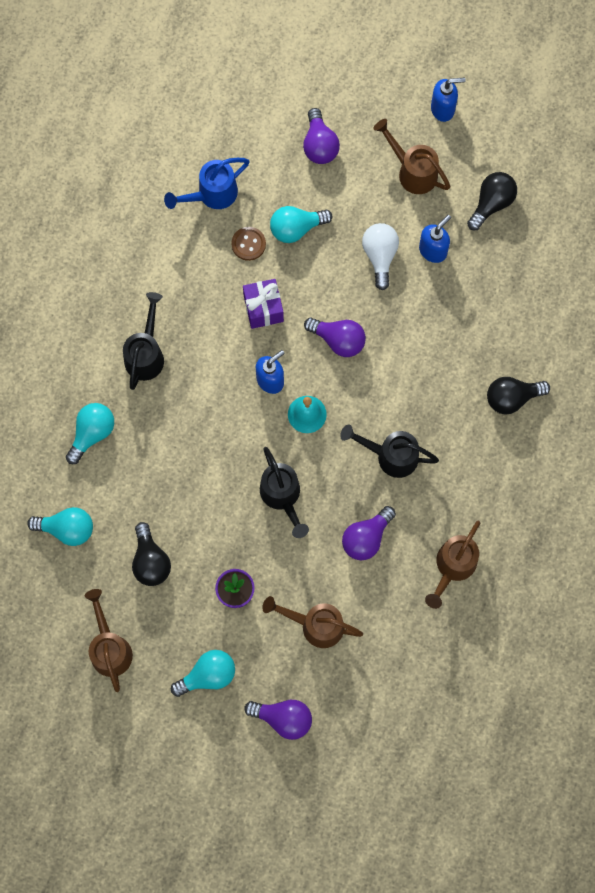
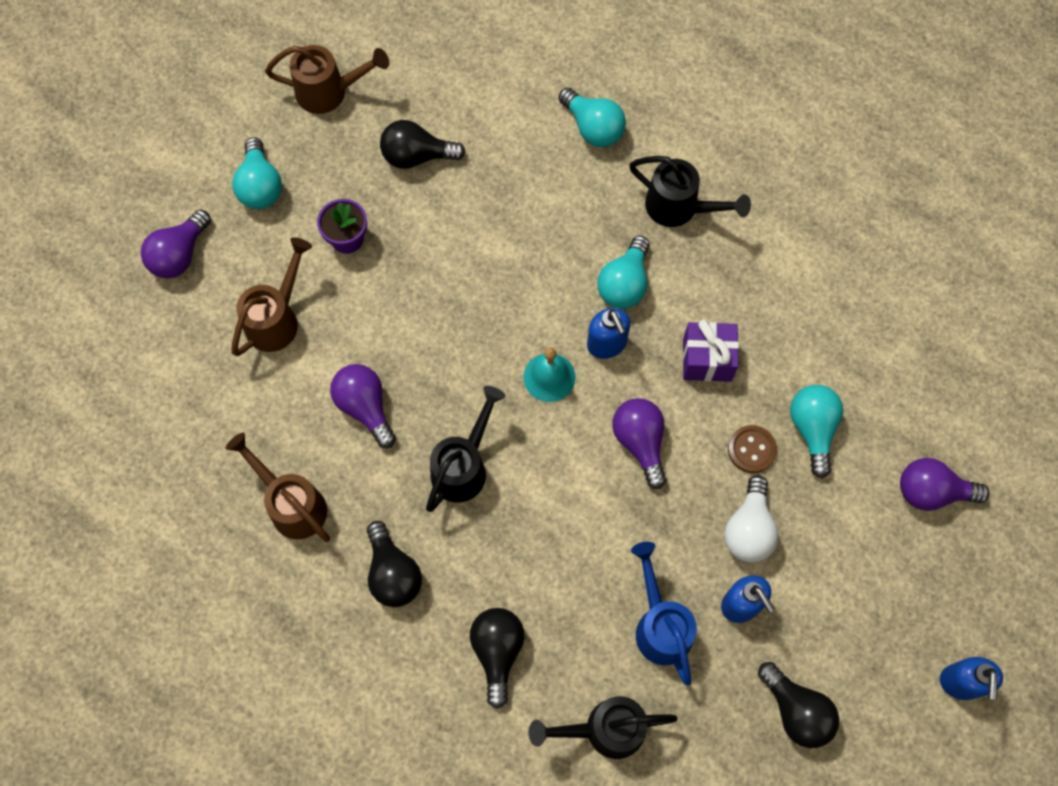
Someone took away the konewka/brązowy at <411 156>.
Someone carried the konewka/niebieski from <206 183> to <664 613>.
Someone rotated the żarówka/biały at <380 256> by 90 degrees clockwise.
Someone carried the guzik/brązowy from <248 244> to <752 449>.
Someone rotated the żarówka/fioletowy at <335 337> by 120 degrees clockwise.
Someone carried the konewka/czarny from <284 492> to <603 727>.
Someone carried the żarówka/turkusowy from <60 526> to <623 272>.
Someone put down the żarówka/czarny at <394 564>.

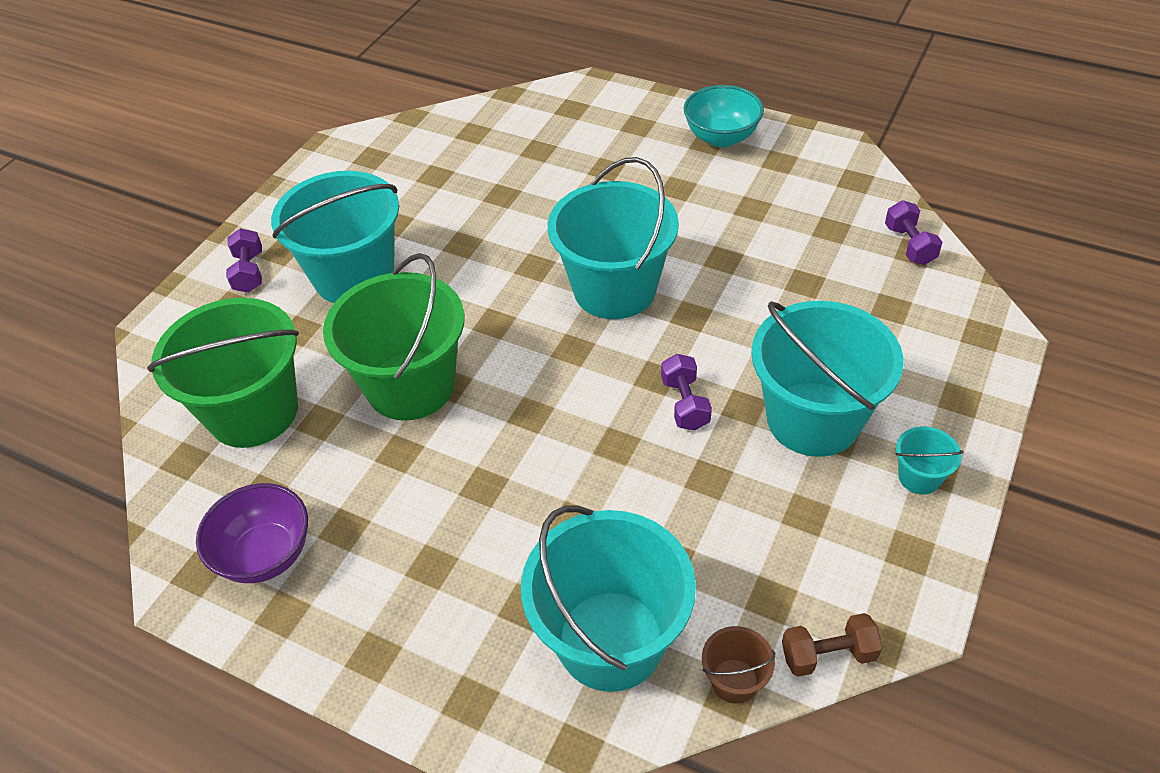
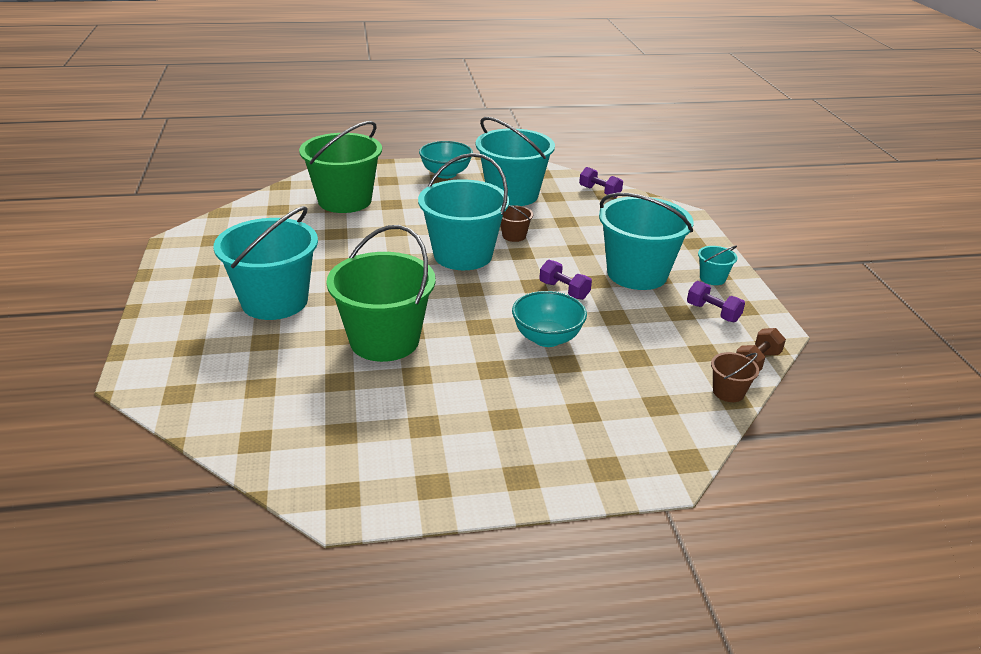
Someone carried the hantel/fioletowy from <244 260> to <716 301>.
Someone carried the wiadro/zielony from <223 373> to <340 167>.
Someone took away the miska/fioletowy at <252 533>.
Someone carried the wiadro/turkusowy from <608 599> to <515 161>.
Someone put down the wiadro/brązowy at <517 223>.
Someone put down the miska/turkusowy at <549 319>.

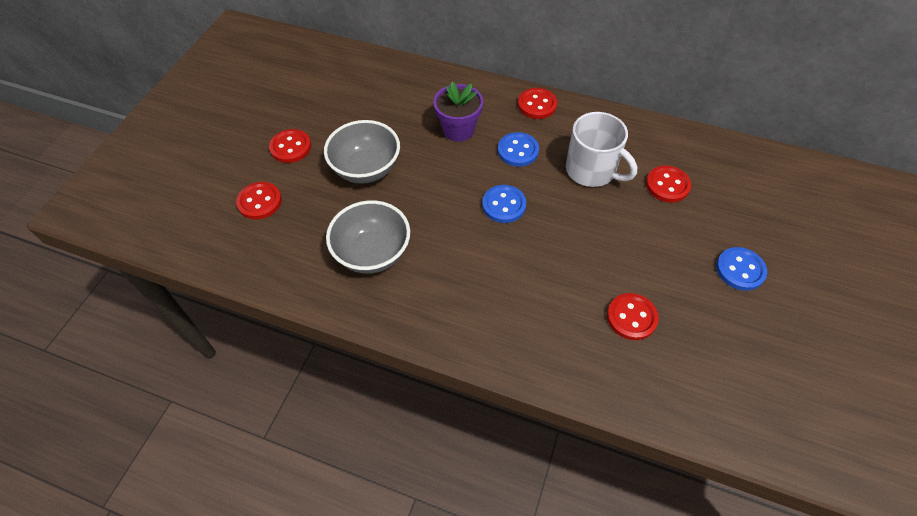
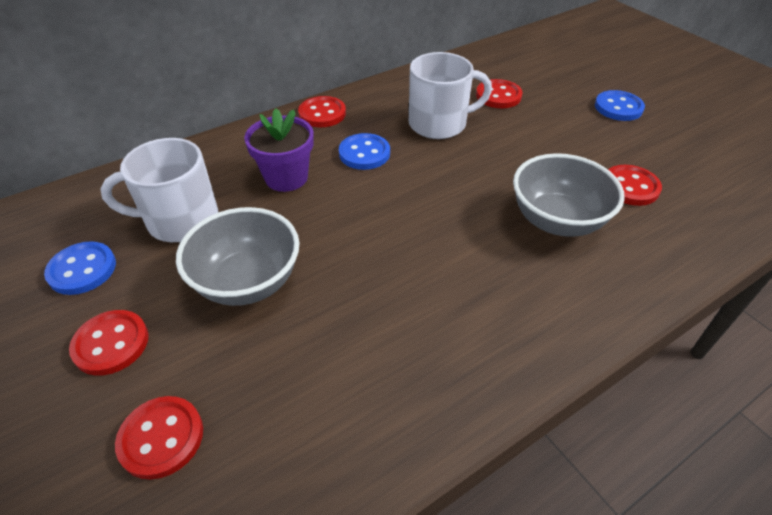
Someone carried the guzik/niebieski from <504 204> to <80 268>.
Someone carried the miska/szary from <368 237> to <569 195>.
Someone put down the kubek/biały at <159 190>.

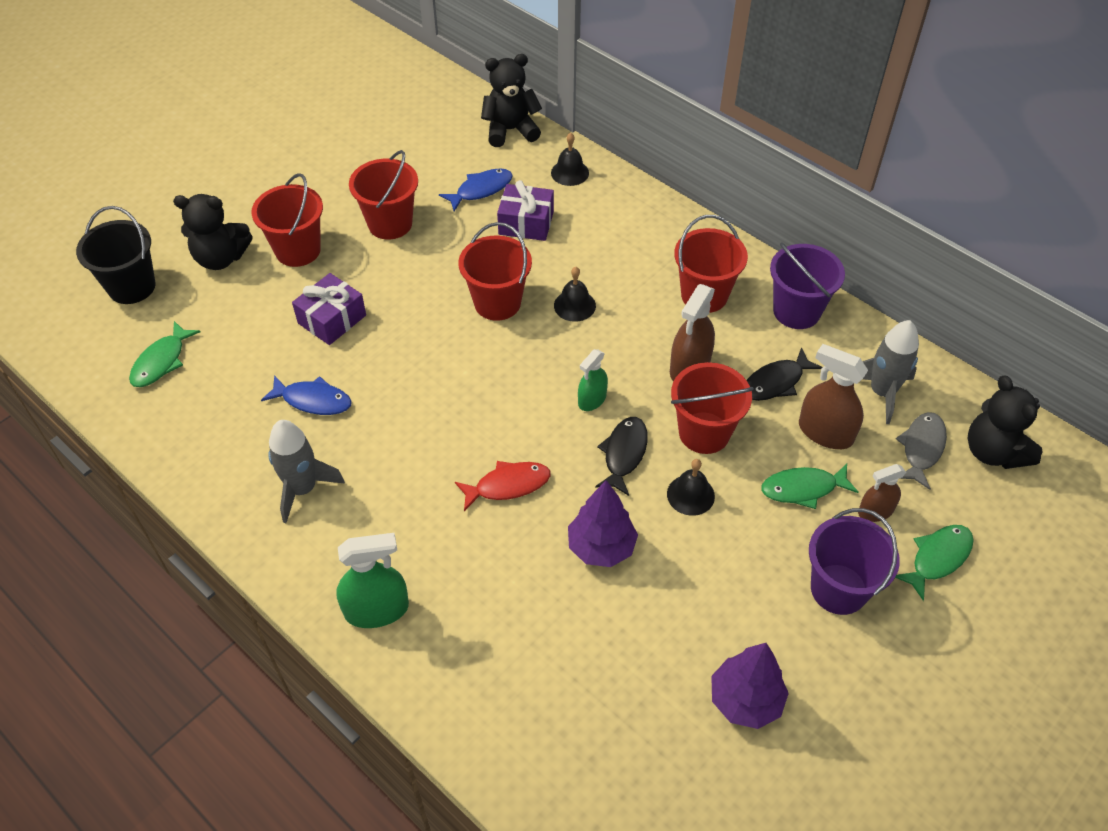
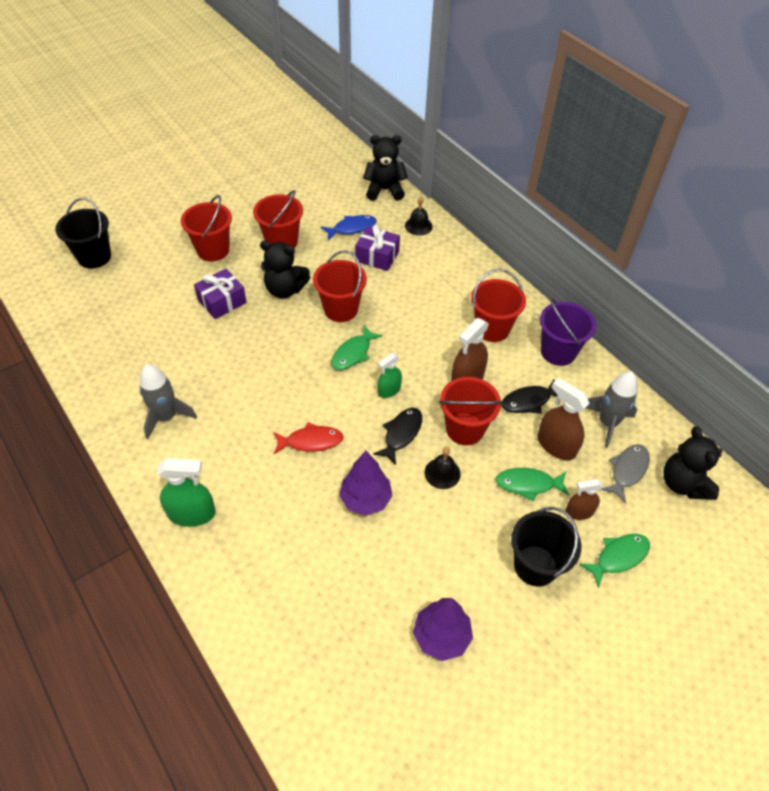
Someone carried the miś/czarny from <213 232> to <285 269>.
Someone took away the dzwonek/czarny at <575 294>.
Someone carried the ryba/zielony from <164 354> to <357 347>.
Someone took away the ryba/niebieski at <306 395>.
Someone repainted the wiadro/fioletowy at <854 561>, which became the wiadro/czarny at <546 546>.

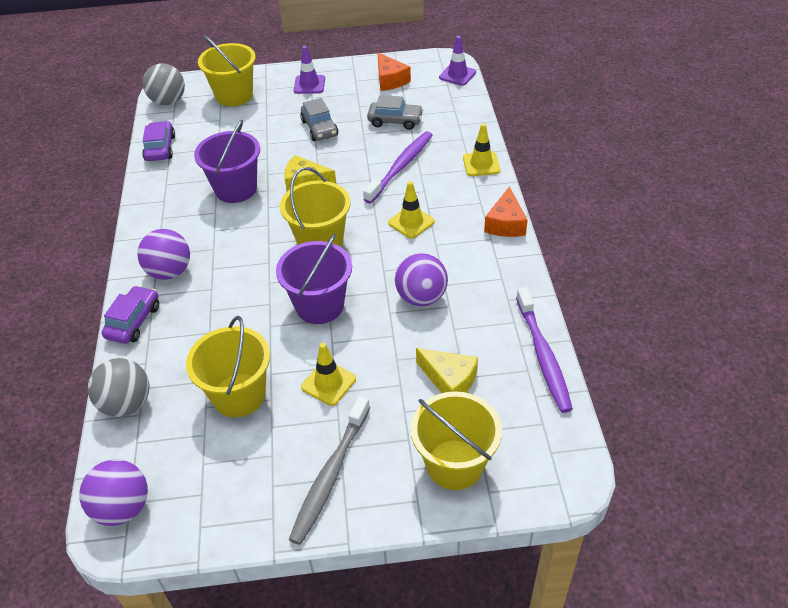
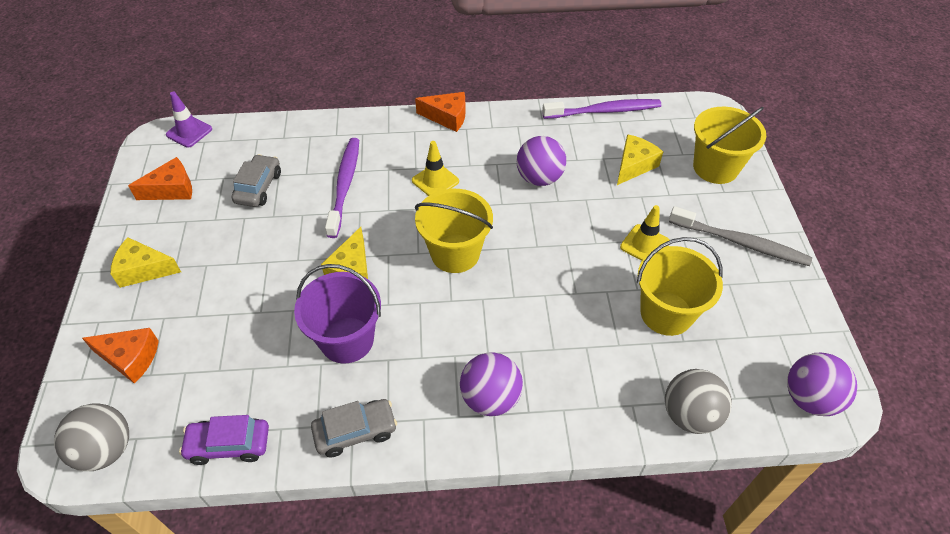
Someone swapped the wiadro/żółty at <227 71> for the ser/pomarańczowy at <120 356>.
Someone swapped the pachołek/fioletowy at <309 70> for the ser/żółty at <145 262>.
Someone carried the samochód/szary from <319 119> to <354 428>.
Someone took away the pachołek/żółty at <481 149>.
Someone rotated the szczoteczka do zębów/fioletowy at <398 167> by 60 degrees clockwise.
Someone took away the wiadro/fioletowy at <314 278>.
Someone took away the samochód/fioletowy at <130 314>.

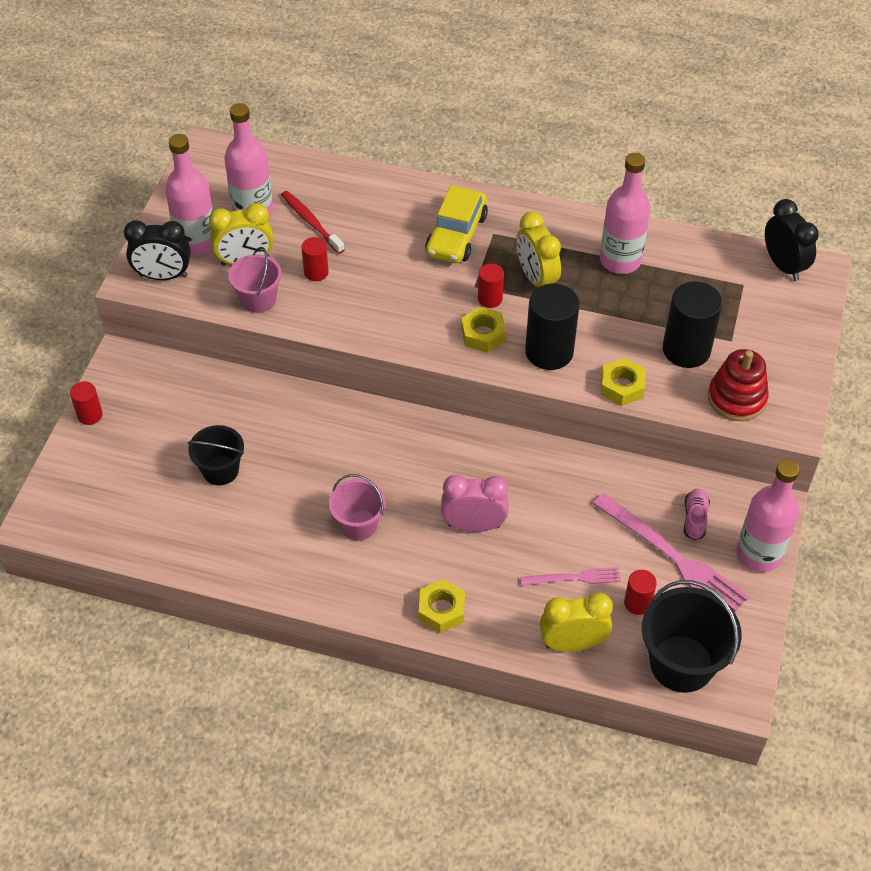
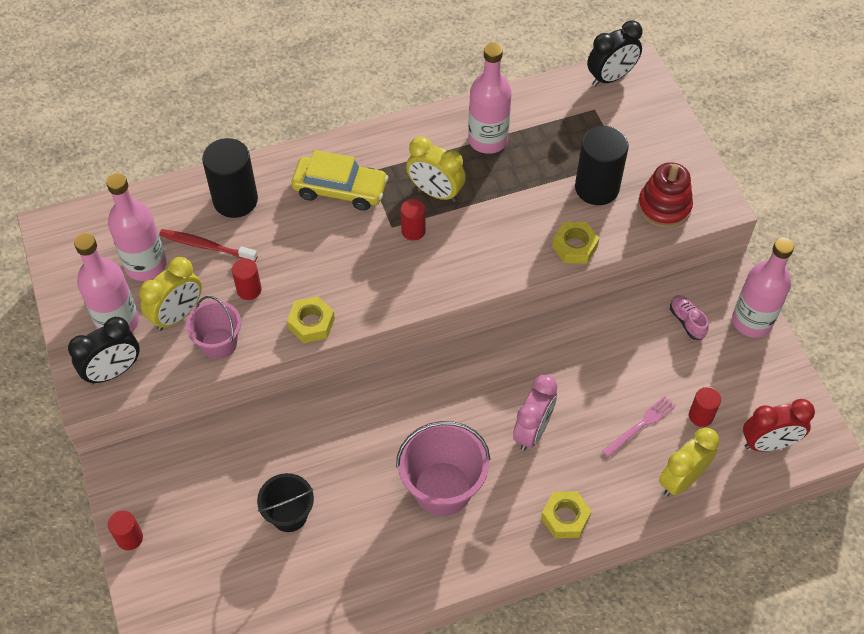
Someone rotated the samochód/żółty at <456 224> by 60 degrees counterclockwise.
Someone rotated the budzik/czarny at <792 240> by 120 degrees clockwise.
Someone carried the walec/czarny from <552 327> to <230 178>.
Someone carried the nakrętka/żółty from <483 330> to <311 319>.
Someone scaled the wiadro/różowy at <357 507> by 1.61.
Someone rotated the budzik/różowy at <474 503> by 150 degrees clockwise.
Someone took away the widelec/różowy at <671 552>.
Someone swapped the wiadro/czarny at <692 636> for the budzik/czerwony at <779 425>.

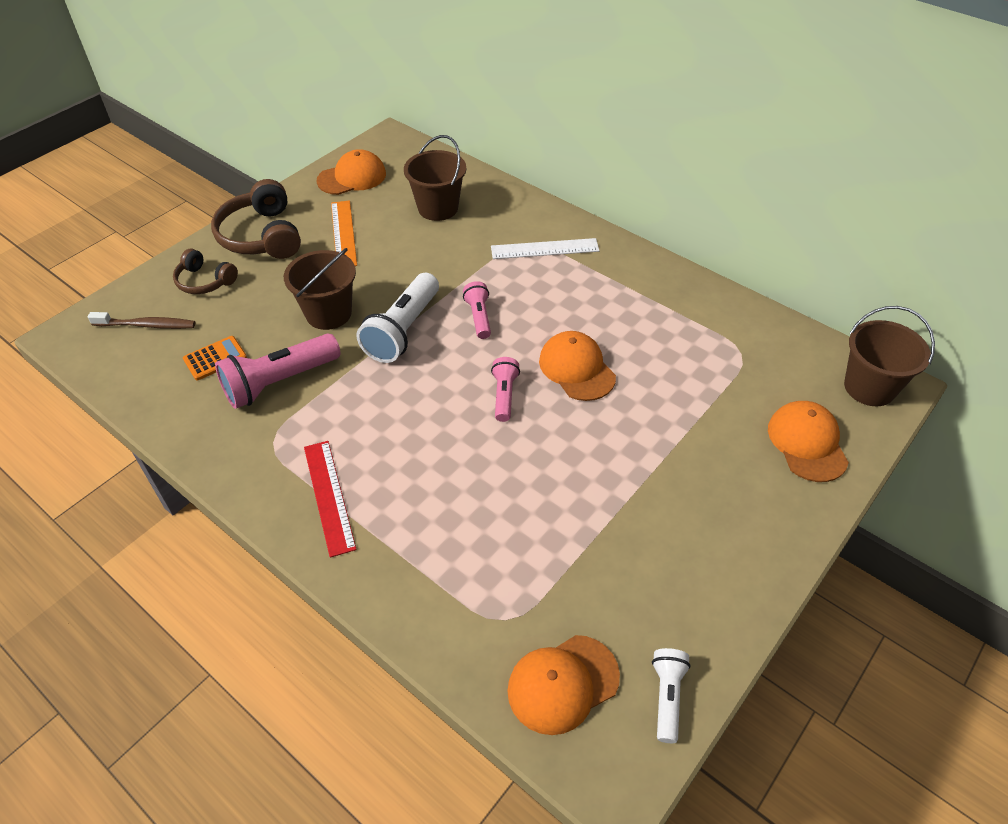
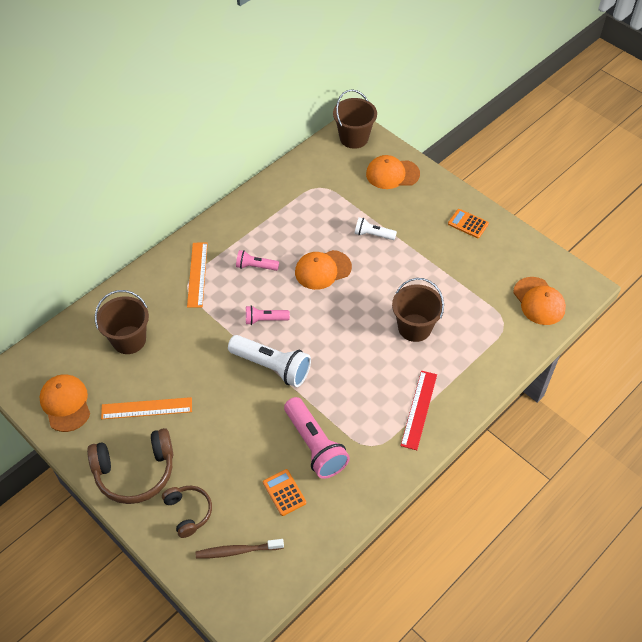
Someone repainted the linijka/biały at <545 248>, which became the linijka/pomarańczowy at <197 275>.
Someone carried the wiadro/brązowy from <320 289> to <418 310>.
Someone rotated the słuchawki/brązowy at <205 271> by 60 degrees counterclockwise.
Someone rotated the szczoteczka do zębów/brązowy at <141 320> by 105 degrees counterclockwise.
Someone carried the latarka/różowy from <505 389> to <257 260>.
Someone rotated the linijka/czerwony at <330 499> by 60 degrees counterclockwise.
Someone carried the latarka/biały from <671 695> to <375 228>.
Someone put down the kalkulator/pomarańczowy at <468 223>.

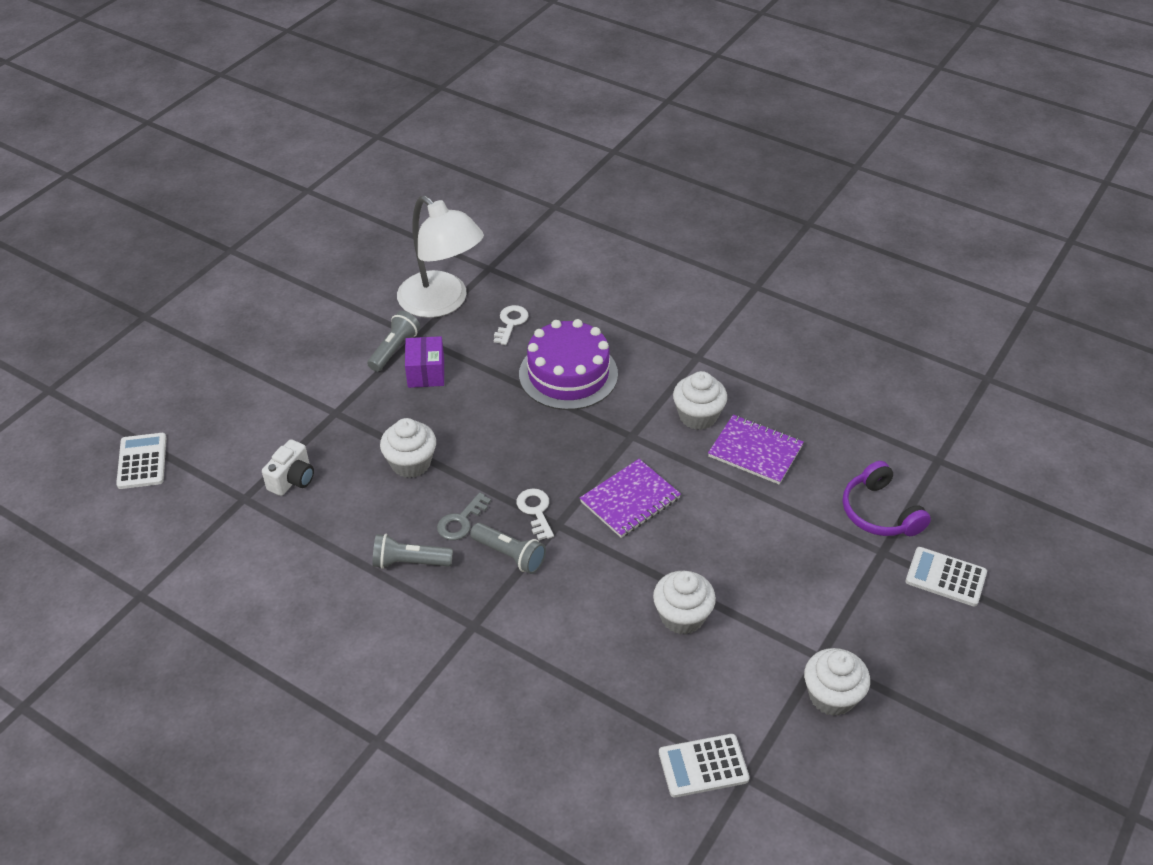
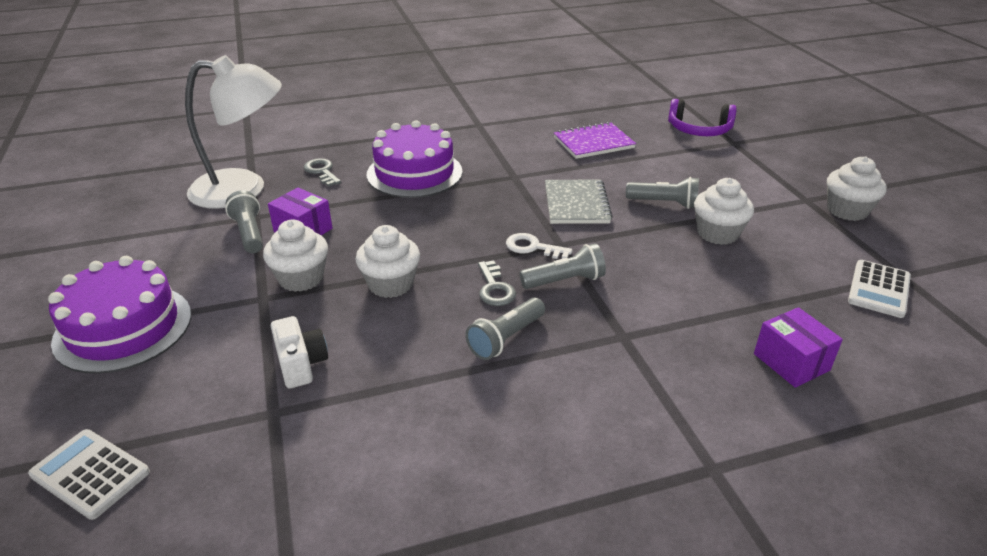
Someone repainted the klucz/biały at <511 325>, which became the klucz/szary at <322 172>.
Someone carried the muffinka/biały from <700 400> to <295 256>.
Someone repainted the zeszyt/fioletowy at <630 498>, which became the zeszyt/szary at <579 202>.
Someone took away the kalkulator/biały at <946 577>.
Someone put down the latarka/szary at <662 193>.
Someone put down the tort/fioletowy at <119 315>.
Someone put down the pudełko/fioletowy at <798 347>.

